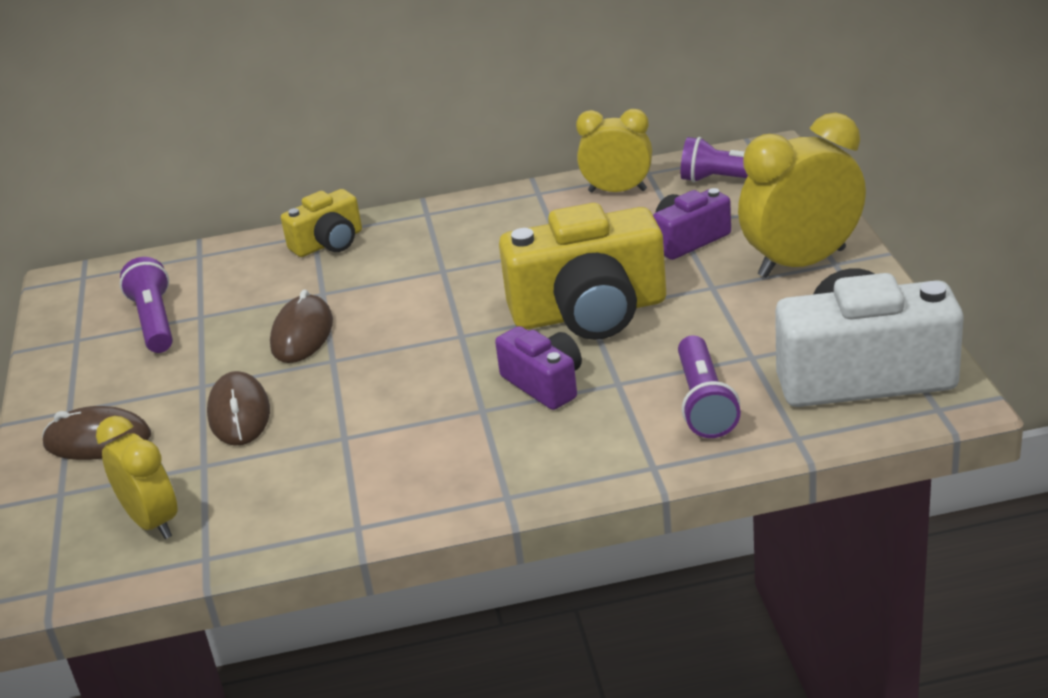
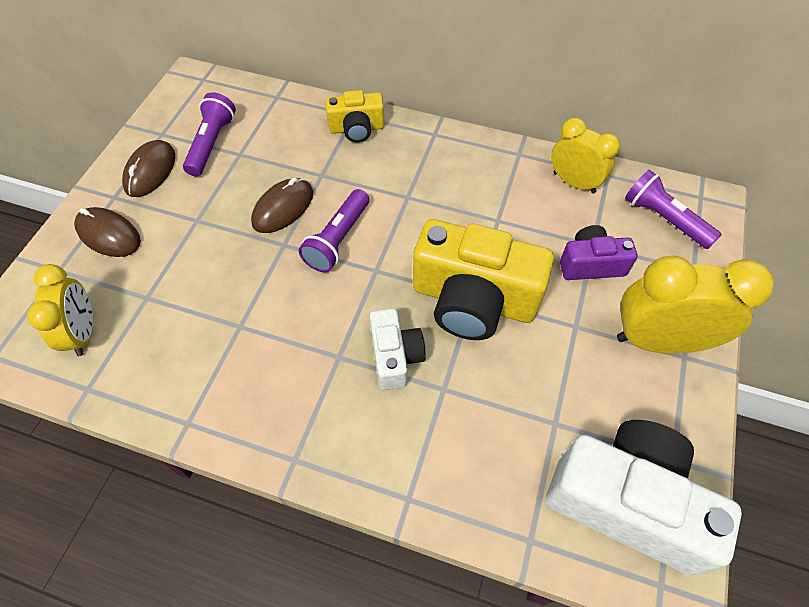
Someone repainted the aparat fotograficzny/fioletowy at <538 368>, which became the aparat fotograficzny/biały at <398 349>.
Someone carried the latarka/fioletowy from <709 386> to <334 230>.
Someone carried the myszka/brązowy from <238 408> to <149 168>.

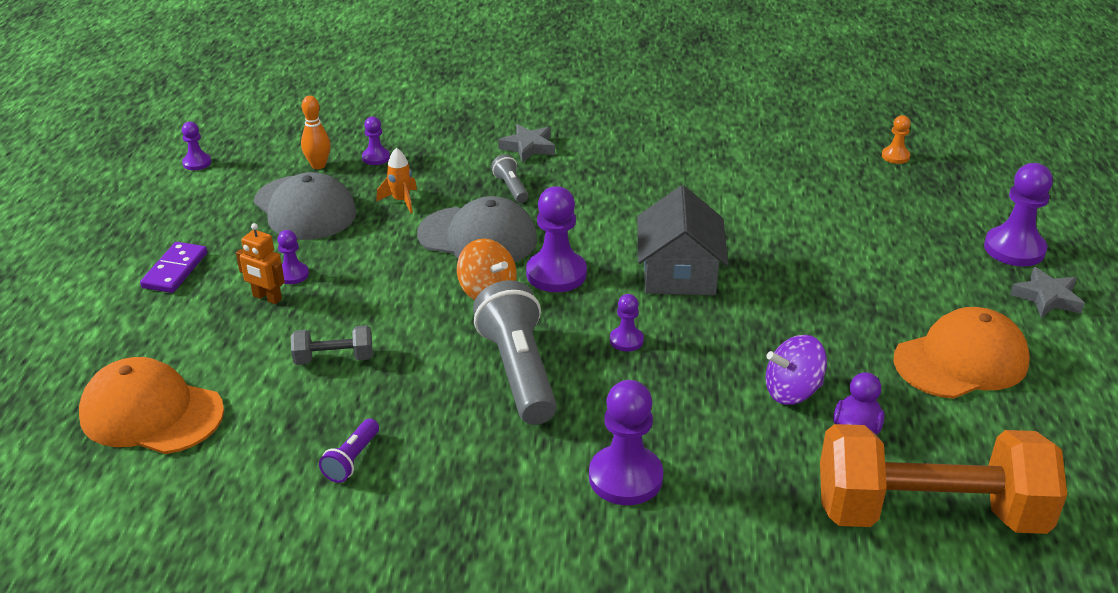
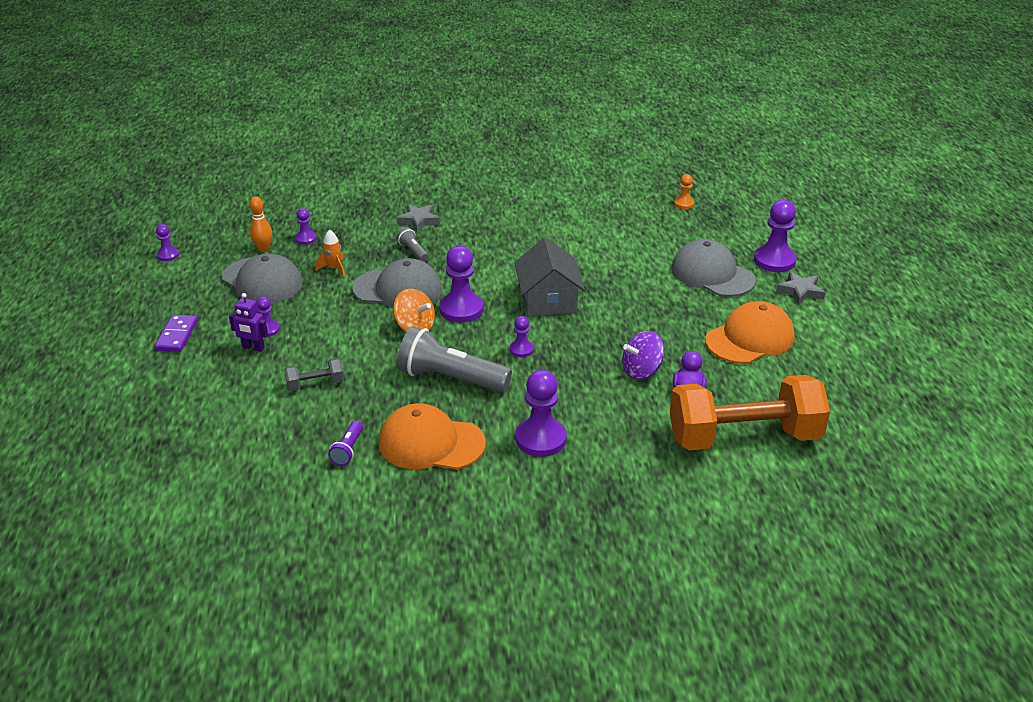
Someone repainted the robot/pomarańczowy at <260 263>, which became the robot/fioletowy at <248 322>.
Someone rotated the latarka/szary at <515 352> by 45 degrees counterclockwise.
Someone carried the czapka/pomarańczowy from <151 405> to <432 436>.
Someone put down the czapka/szary at <714 268>.

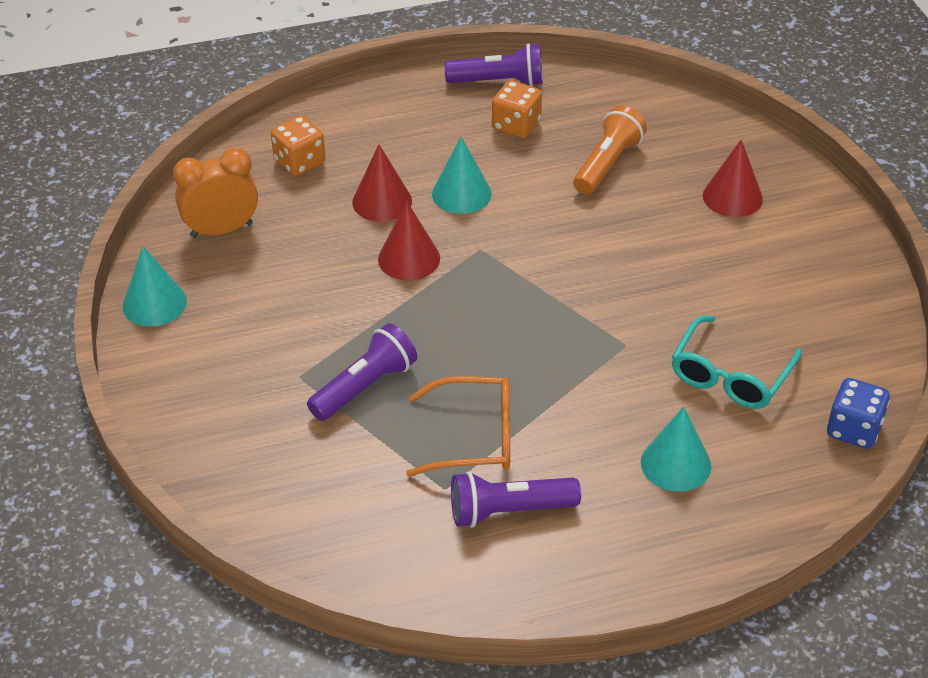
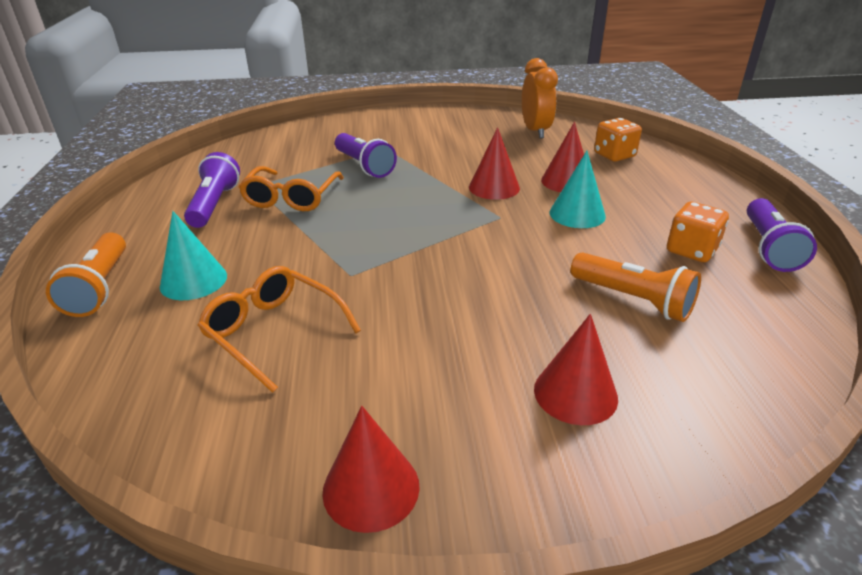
Someone took away the stożek/turkusowy at <155 286>.
Someone repainted the okulary/turkusowy at <737 362>, which became the okulary/pomarańczowy at <279 329>.
Someone took away the kostka do gry/niebieski at <858 413>.
Someone put down the latarka/pomarańczowy at <86 275>.
Someone put down the stożek/czerwony at <371 469>.

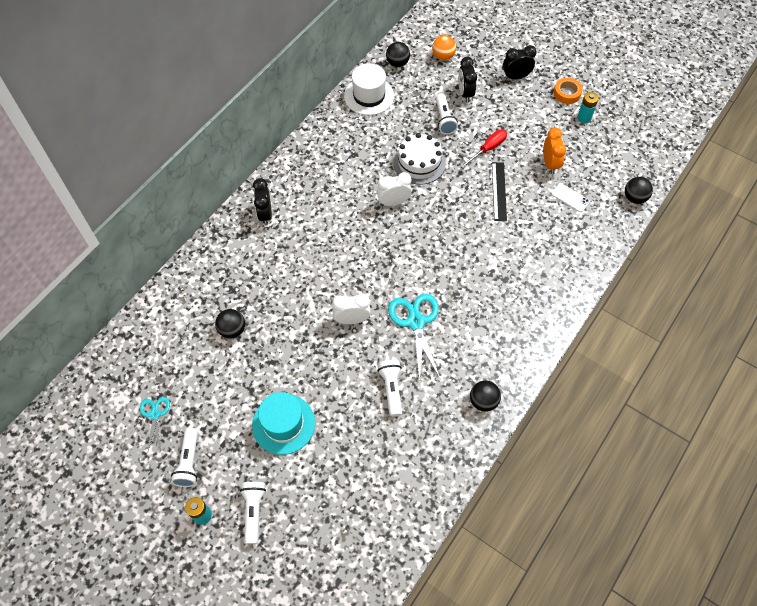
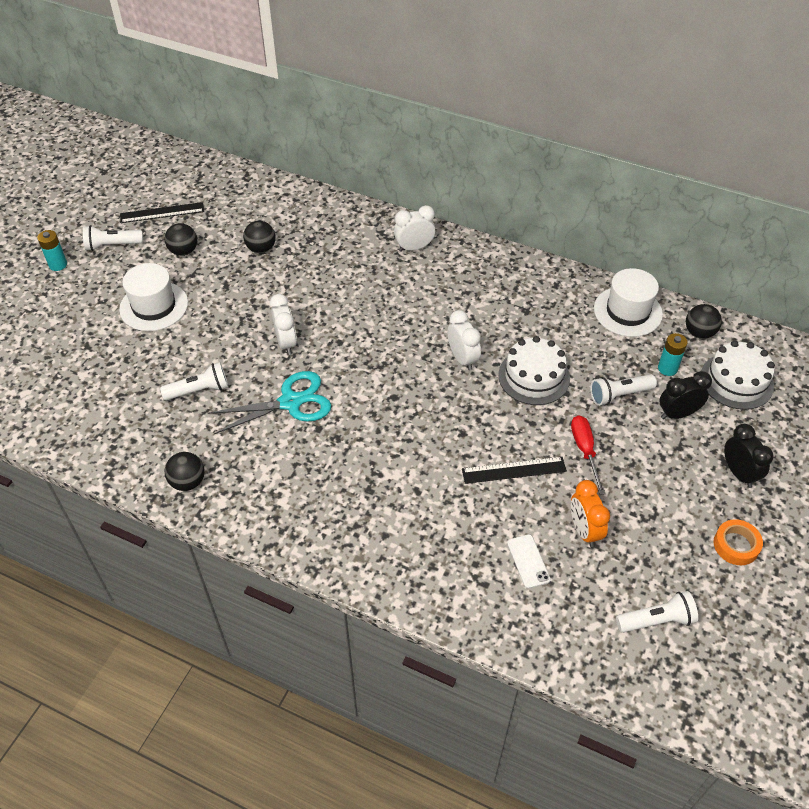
Someone swapped the piłka/pomarańczowy at <444 47> for the tort/biały at <738 375>.
Someone carried the bateria/turkusowy from <588 107> to <673 354>.
Someone rotated the budzik/pomarańczowy at <555 150> by 90 degrees clockwise.
Someone rotated the śrubokręt/czerwony at <484 148> by 135 degrees counterclockwise.
Someone carried the piłka/czarny from <639 190> to <180 239>.
Someone repainted the budzik/czarny at <262 201>, which became the budzik/biały at <414 228>.
Someone rotated the telefon/biały at <570 197> by 45 degrees counterclockwise.
Someone repainted the kapelusz/turkusowy at <283 423>, which became the kapelusz/biały at <153 297>.
Someone swapped the nożyczki/turkusowy at <155 424> for the linijka/czarny at <162 212>.
Someone carried the latarka/biały from <253 513> to <657 612>.

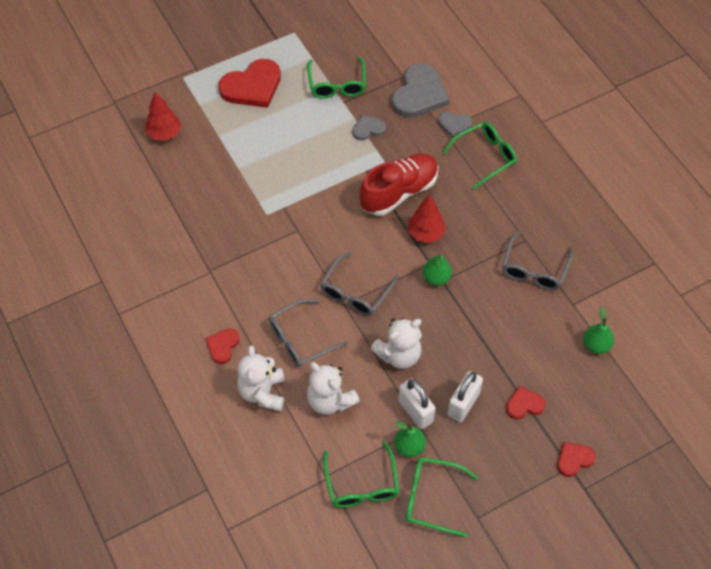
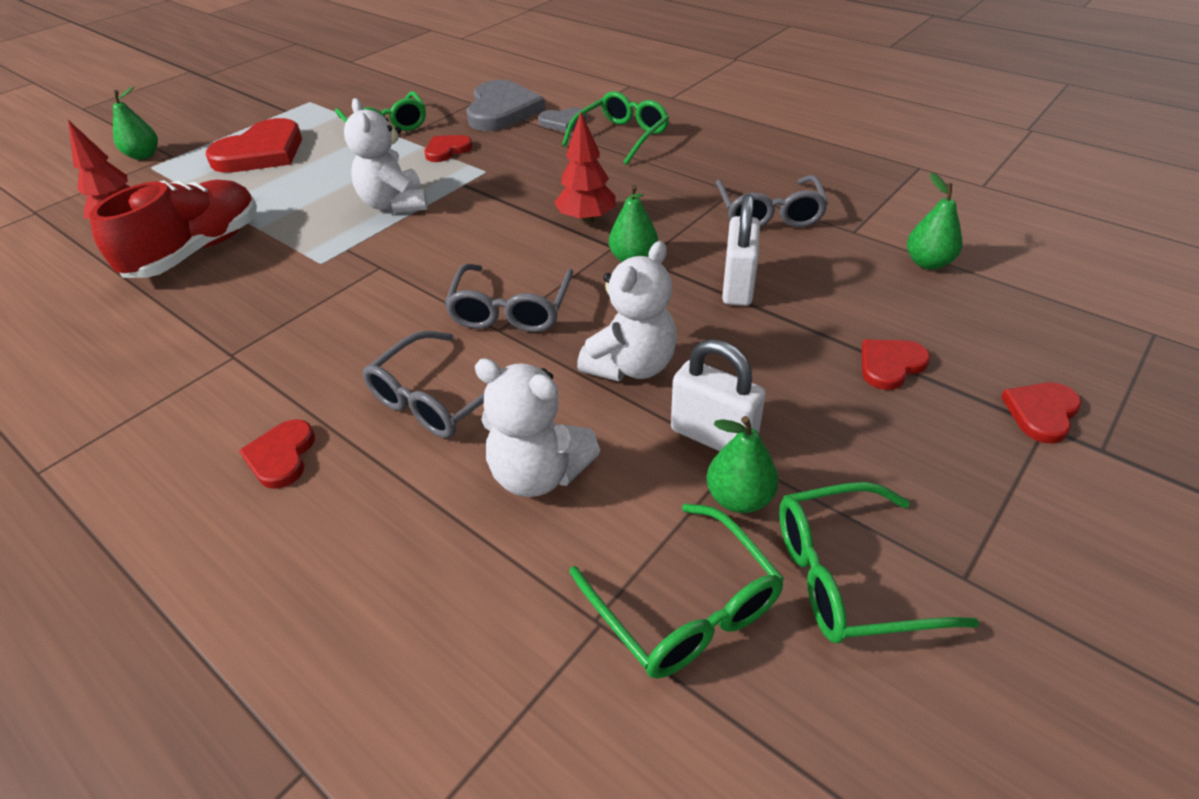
Someone repainted the serce/szary at <369 127>, which became the serce/czerwony at <448 148>.
Someone carried the but/czerwony from <399 184> to <173 229>.
Someone carried the miś/biały from <261 378> to <386 155>.
Someone carried the kłódka/biały from <465 396> to <741 250>.
Someone put down the gruszka/zielony at <135 123>.

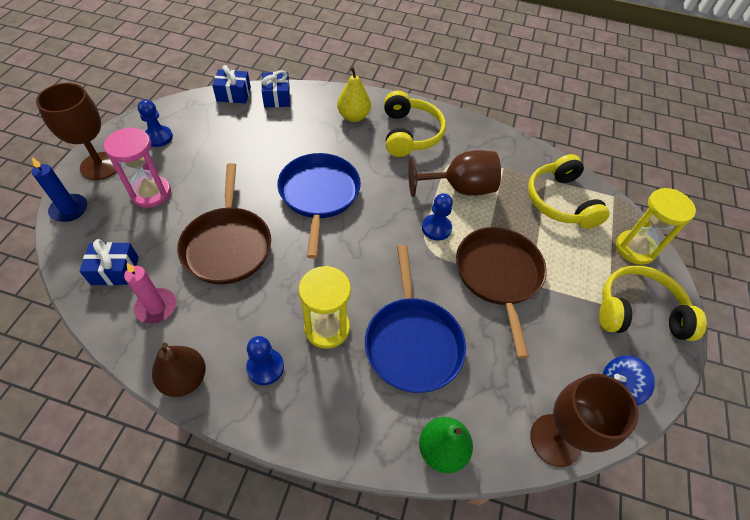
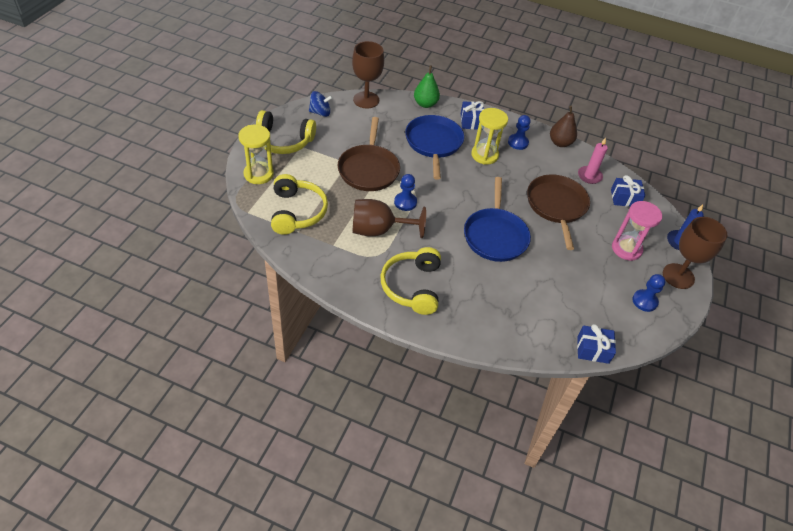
Someone took away the gruszka/żółty at <354 94>.
Someone carried the prezent/niebieski from <275 88> to <472 115>.

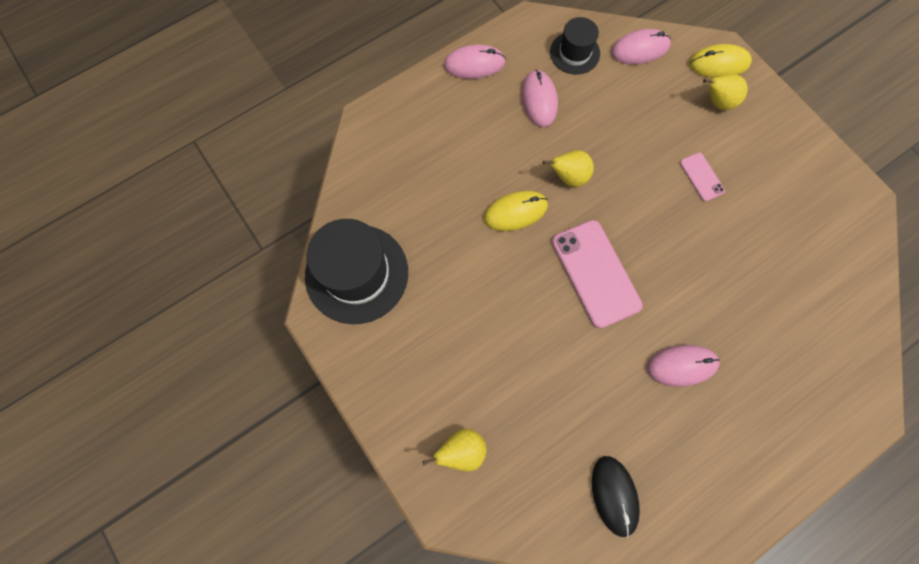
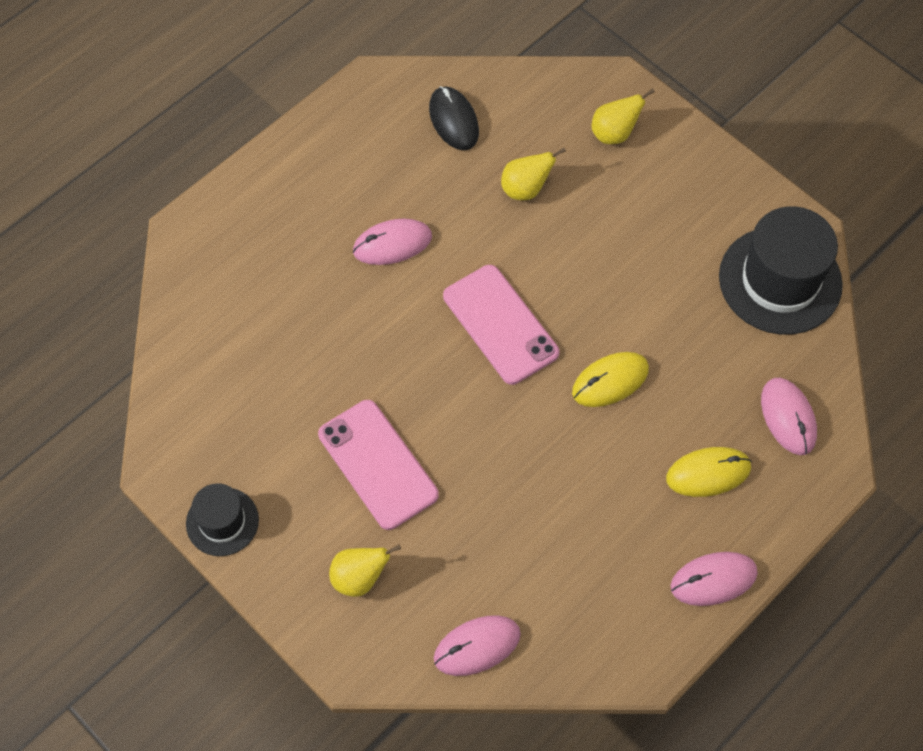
Someone carried the kapelusz/czarny from <575 45> to <222 519>.
Someone carried the myszka/żółty from <720 61> to <709 472>.
Someone carried the myszka/różowy from <539 98> to <789 416>.
Someone carried the gruszka/żółty from <568 168> to <533 173>.
Someone scaled the telefon/różowy at <702 177> by 2.01.

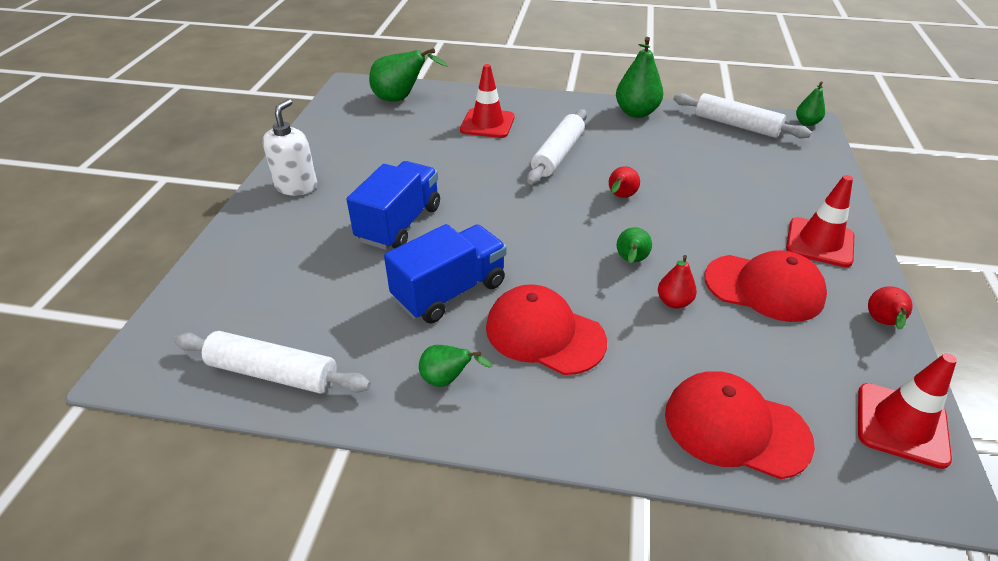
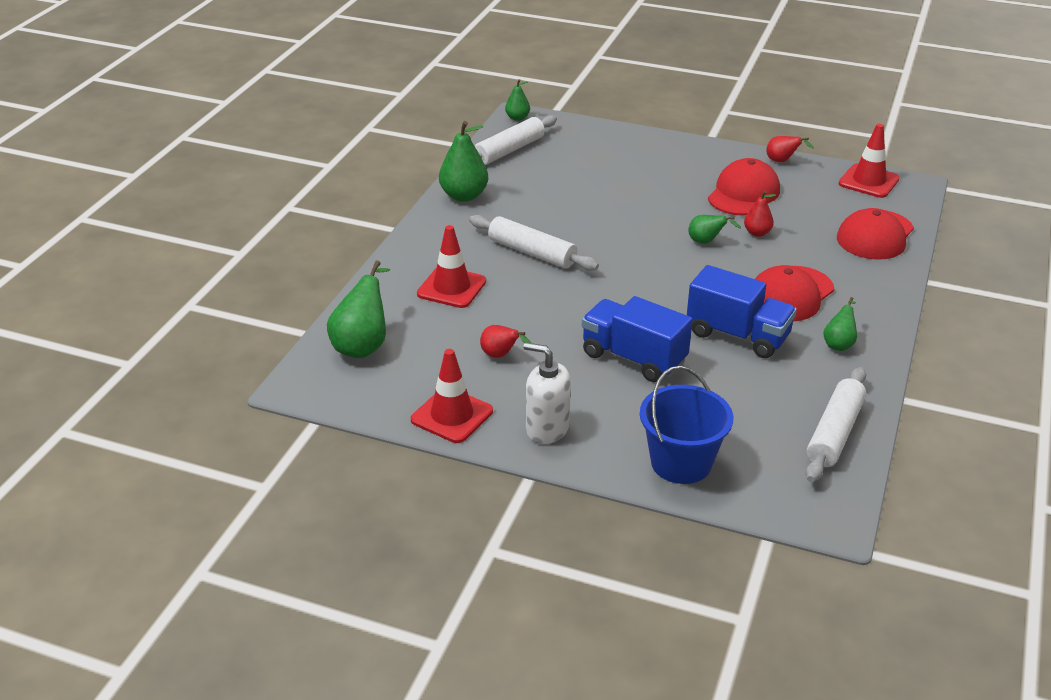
Someone carried the gruszka/czerwony from <624 182> to <505 341>.
Someone carried the pachołek/czerwony from <820 221> to <452 396>.
Someone rotated the ciężarówka/niebieski at <445 273> by 150 degrees clockwise.
Someone put down the wiadro/niebieski at <686 425>.

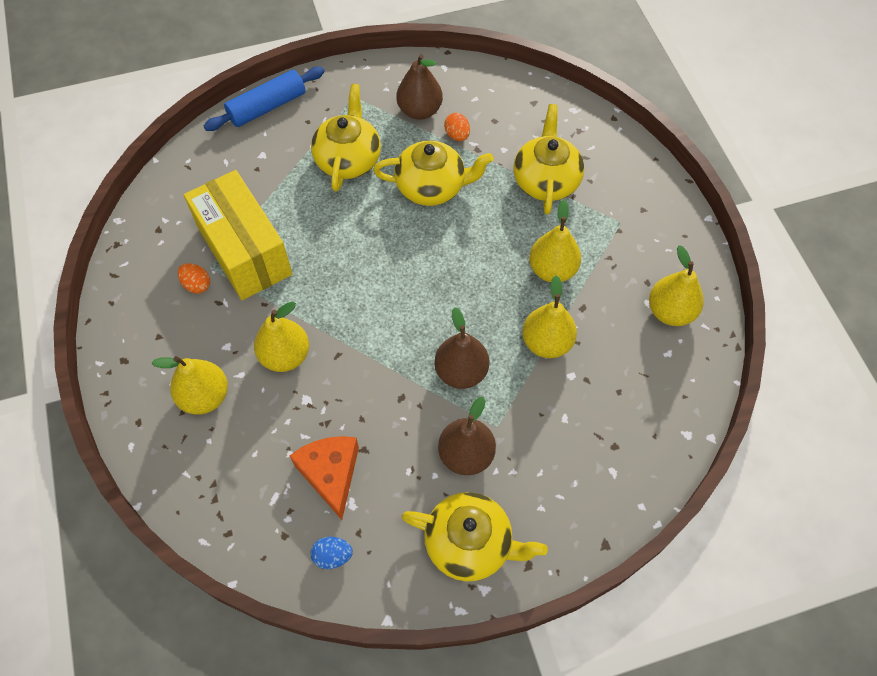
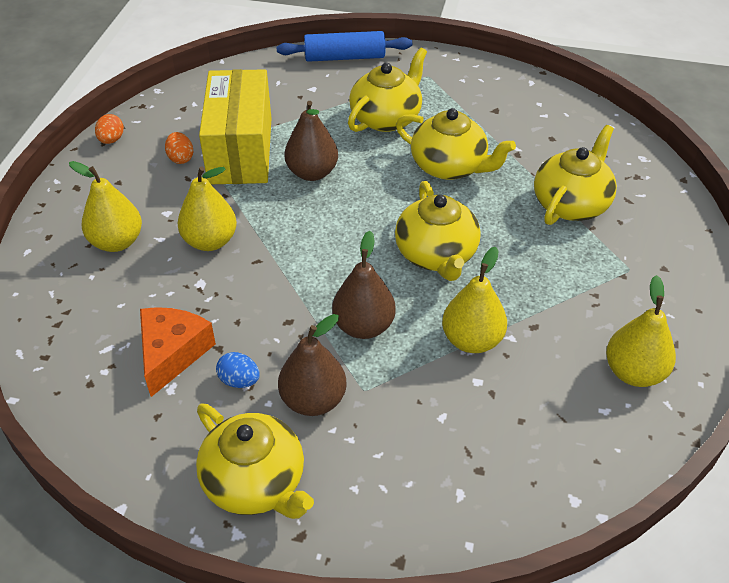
Someone carried the gruszka/brązowy from <420 87> to <311 141>.
Someone carried the jajko/pomarańczowy from <457 127> to <109 129>.
Someone took away the gruszka/żółty at <555 241>.
Someone carried the jajko/niebieski from <331 553> to <238 370>.
Someone put down the imbryk/żółty at <438 231>.

